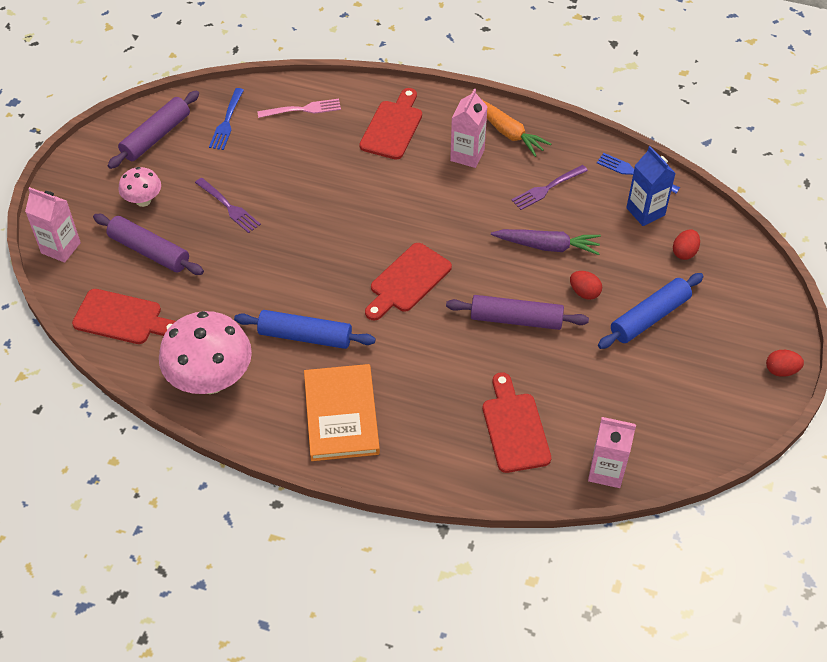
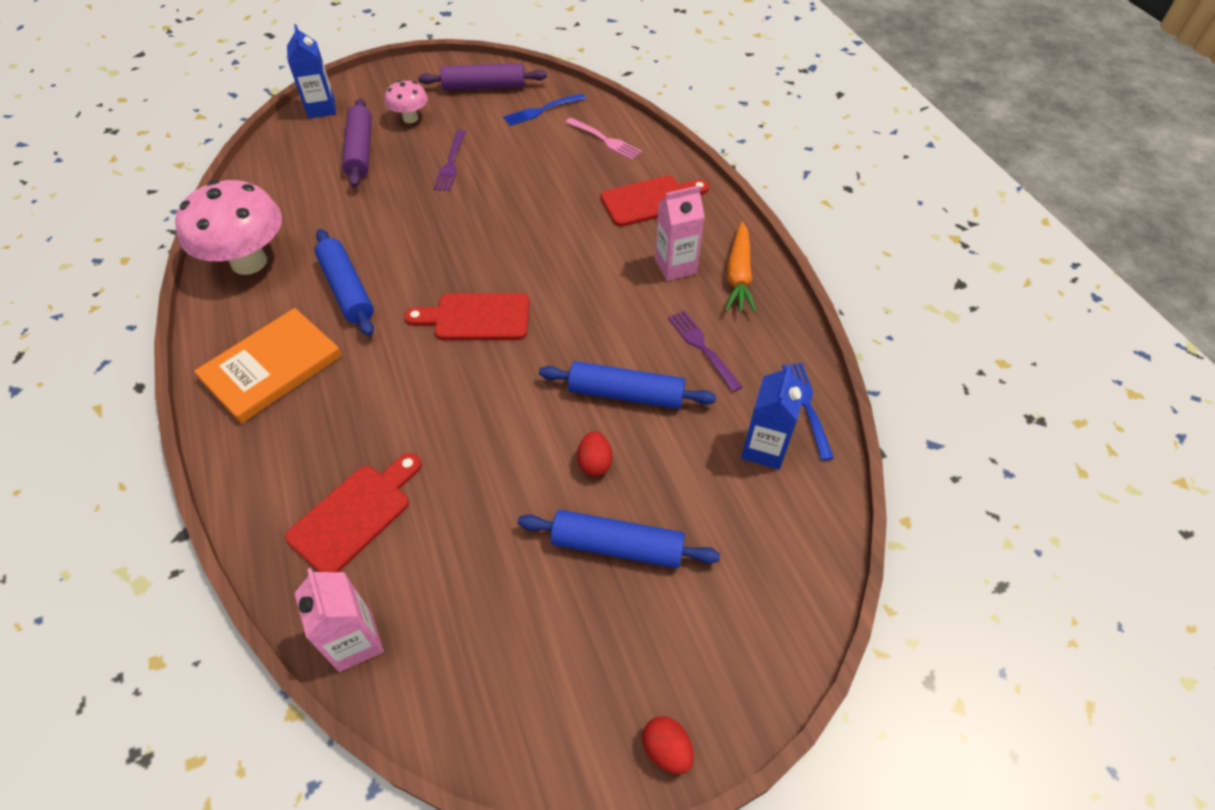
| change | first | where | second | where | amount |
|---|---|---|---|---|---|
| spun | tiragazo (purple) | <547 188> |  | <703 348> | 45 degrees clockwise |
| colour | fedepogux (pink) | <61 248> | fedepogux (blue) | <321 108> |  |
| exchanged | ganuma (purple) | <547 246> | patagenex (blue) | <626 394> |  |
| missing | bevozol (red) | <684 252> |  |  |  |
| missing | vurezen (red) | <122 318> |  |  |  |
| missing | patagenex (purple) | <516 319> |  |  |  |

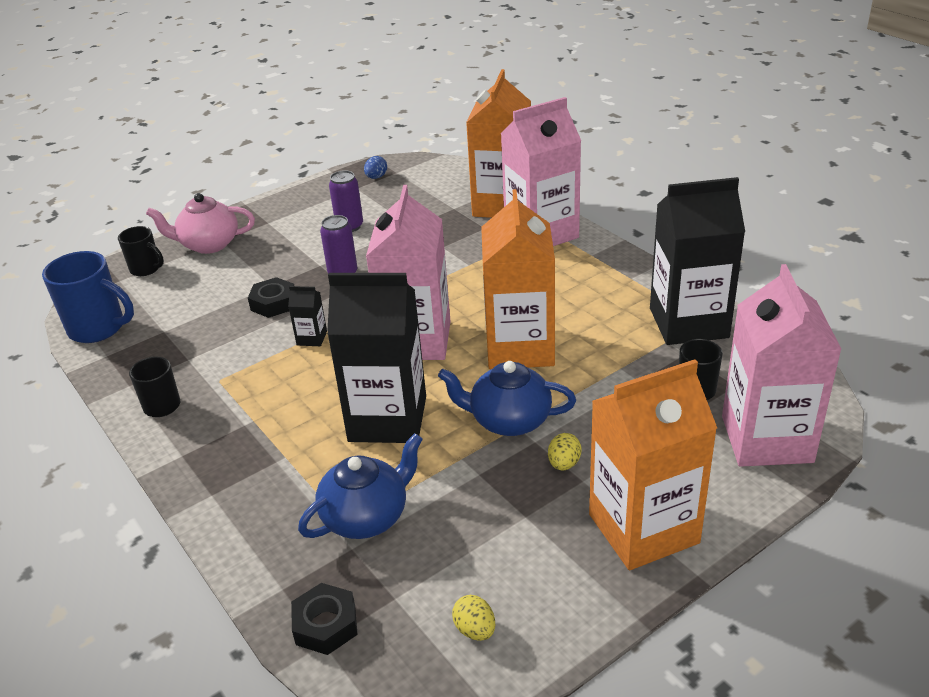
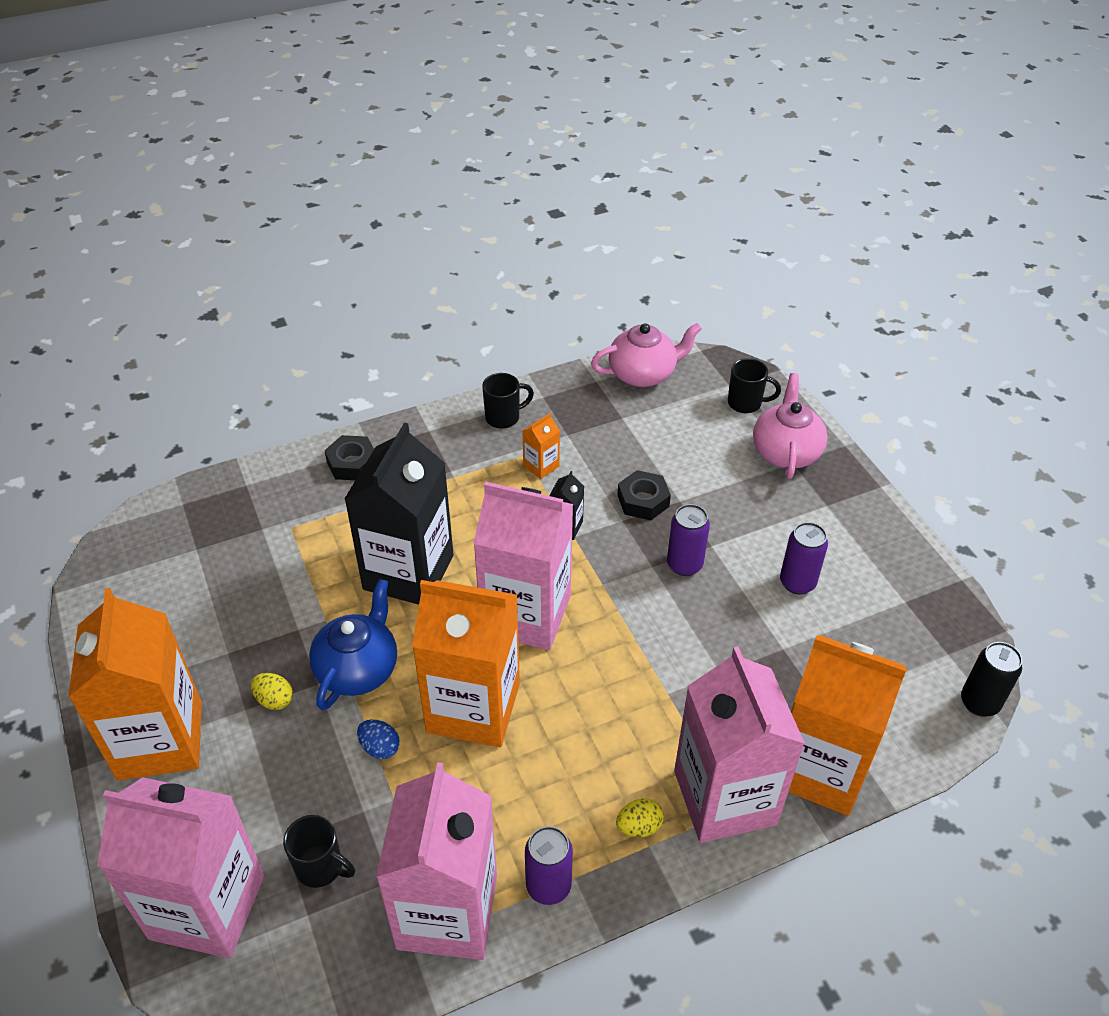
| change | first | where | second | where | amount |
|---|---|---|---|---|---|
| relocated | bevozol (blue) | <376 177> |  | <380 747> |  |
| colour | fedepogux (black) | <688 323> | fedepogux (pink) | <447 911> |  |
| spun | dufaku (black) | <146 269> |  | <746 403> | 120 degrees counterclockwise |
| exchanged | dufaku (blue) | <98 329> | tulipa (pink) | <643 374> |  |
| missing | tulipa (blue) | <366 516> |  |  |  |
| relocated | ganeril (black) | <326 625> |  | <352 463> |  |
| relocated | bevozol (yellow) | <475 630> |  | <639 827> |  |
| appeared |  |  | fedepogux (orange) | <541 466> |  |
| appeared |  |  | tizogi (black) | <979 703> |  |
| appeared |  |  | tizogi (purple) | <548 886> |  |

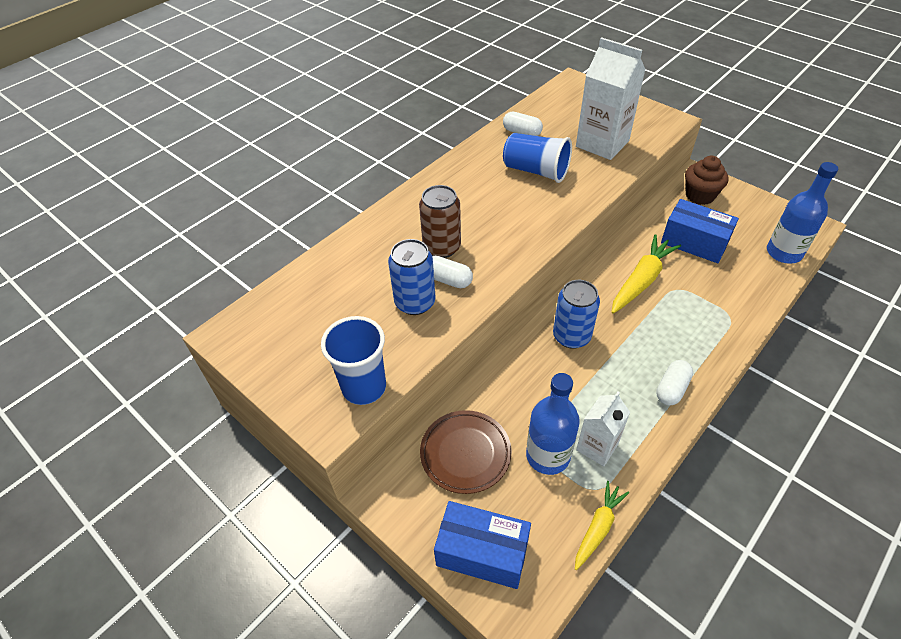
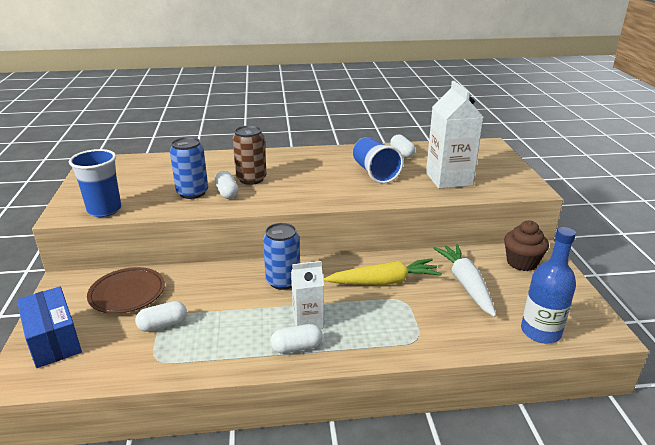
| change | first | where | second | where | amount |
|---|---|---|---|---|---|
| exchanged | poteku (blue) | <694 242> | ganuma (white) | <466 284> |  |
| exchanged | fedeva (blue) | <548 455> | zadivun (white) | <163 325> |  |
| relocated | fedepogux (white) | <597 447> |  | <308 321> |  |
| missing | ganuma (yellow) | <598 528> |  |  |  |

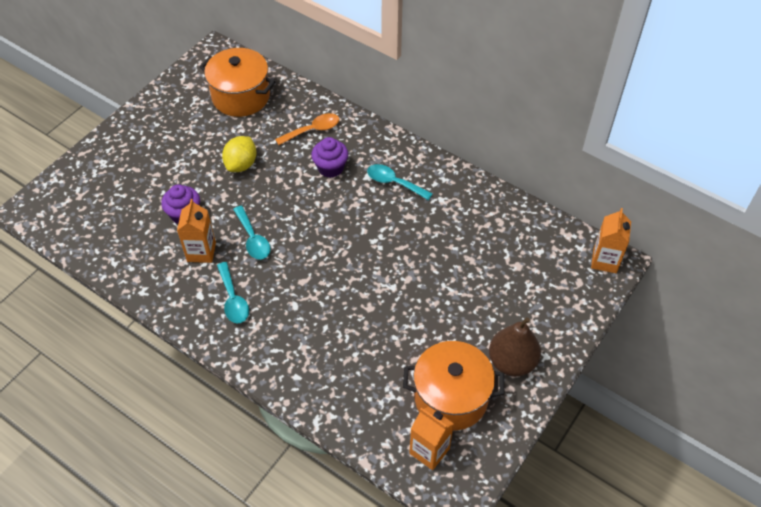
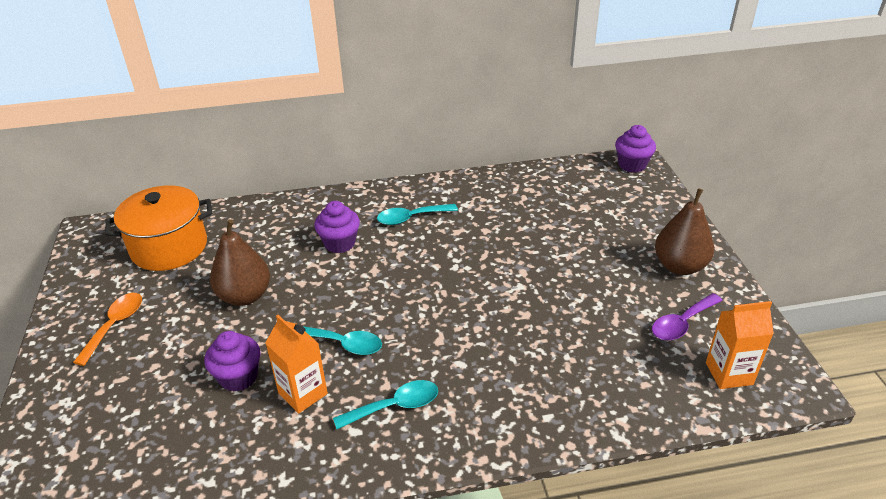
| change | first | where | second | where | amount |
|---|---|---|---|---|---|
| relocated | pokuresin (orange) | <313 130> |  | <115 325> |  |
| exchanged | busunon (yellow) | <241 164> | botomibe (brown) | <245 296> |  |
| exchanged | fedepogux (orange) | <605 260> | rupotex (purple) | <632 165> |  |
| spun | pokuresin (turquoise) | <233 299> |  | <395 406> | 45 degrees counterclockwise |
| exchanged | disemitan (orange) | <451 397> | pokuresin (purple) | <681 323> |  |

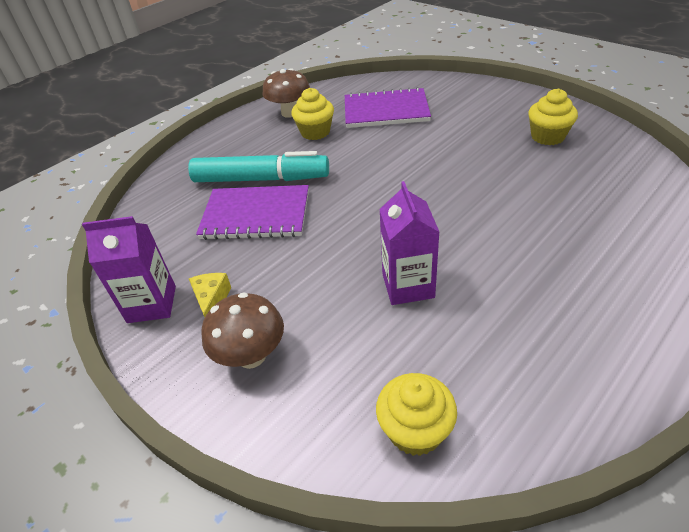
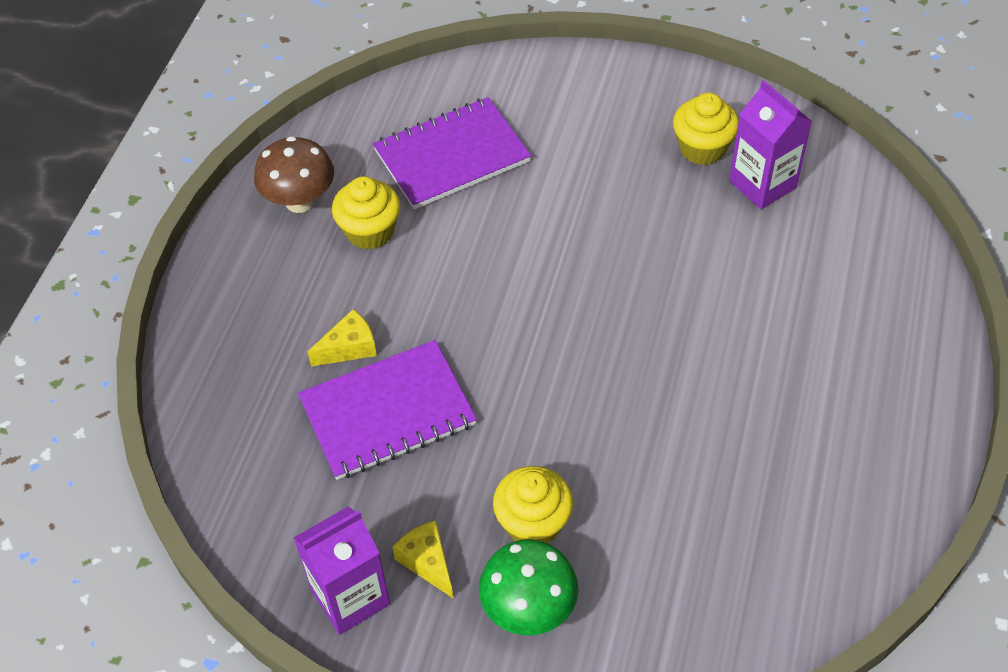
| change | first | where | second | where | amount |
|---|---|---|---|---|---|
| exchanged | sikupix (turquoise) | <261 179> | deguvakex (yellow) | <349 348> |  |
| relocated | fedepogux (purple) | <408 285> |  | <762 184> |  |
| colour | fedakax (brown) | <251 356> | fedakax (green) | <528 609> |  |
| relocated | rupotex (yellow) | <415 430> |  | <533 523> |  |

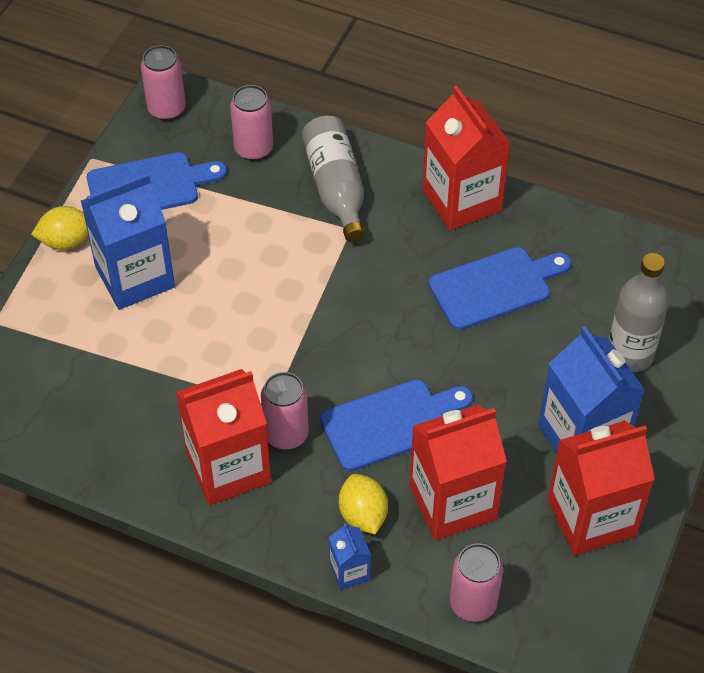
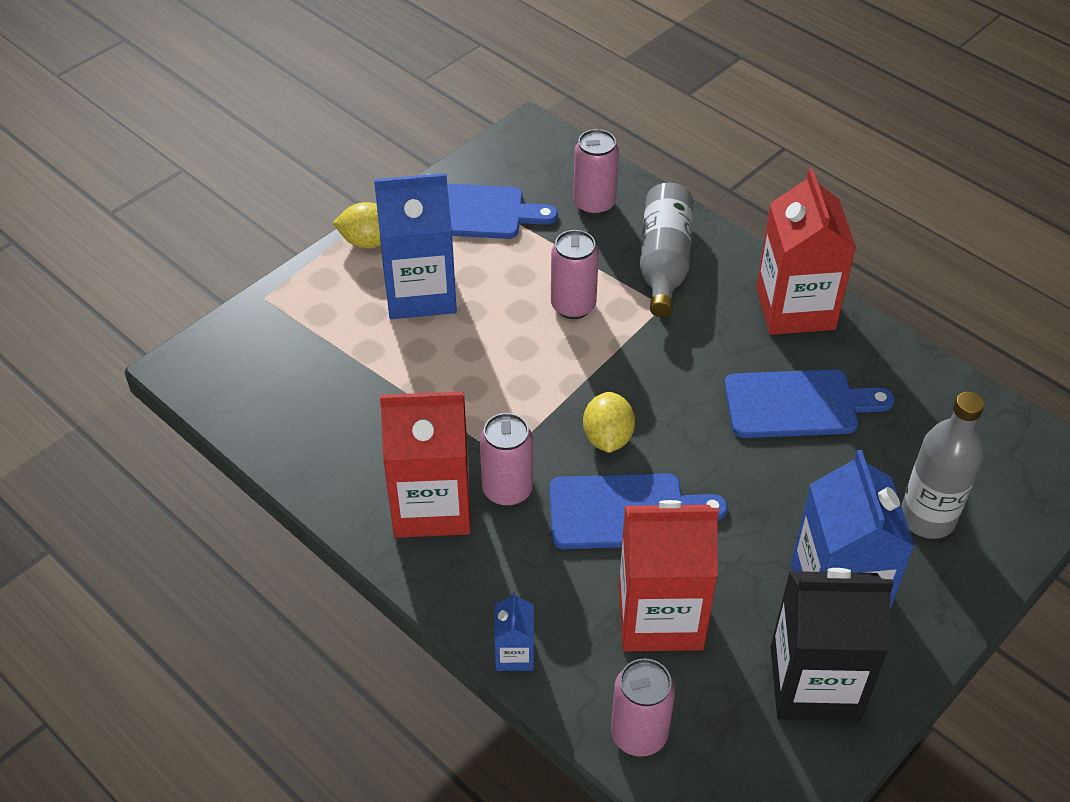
| change | first | where | second | where | amount |
|---|---|---|---|---|---|
| relocated | tizogi (pink) | <166 109> |  | <573 306> |  |
| colour | fedepogux (red) | <591 518> | fedepogux (black) | <814 683> |  |
| relocated | busunon (yellow) | <363 515> |  | <607 438> |  |

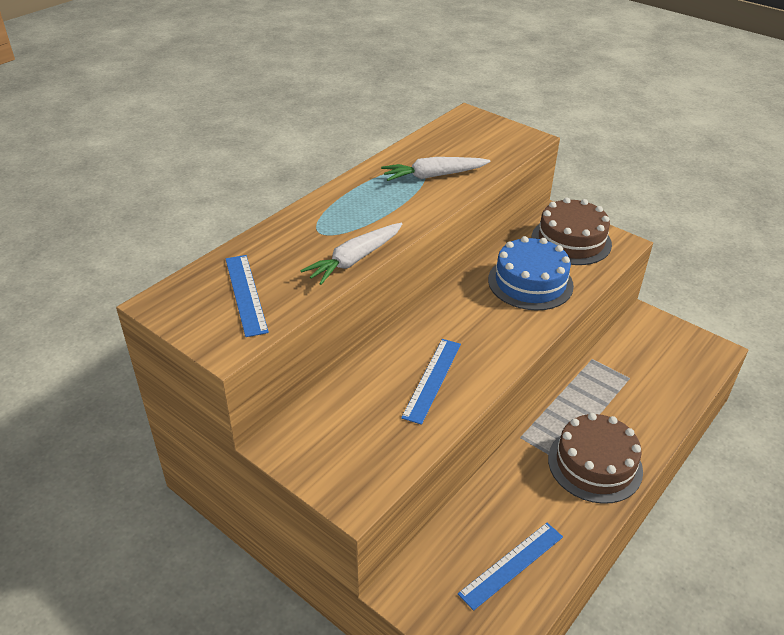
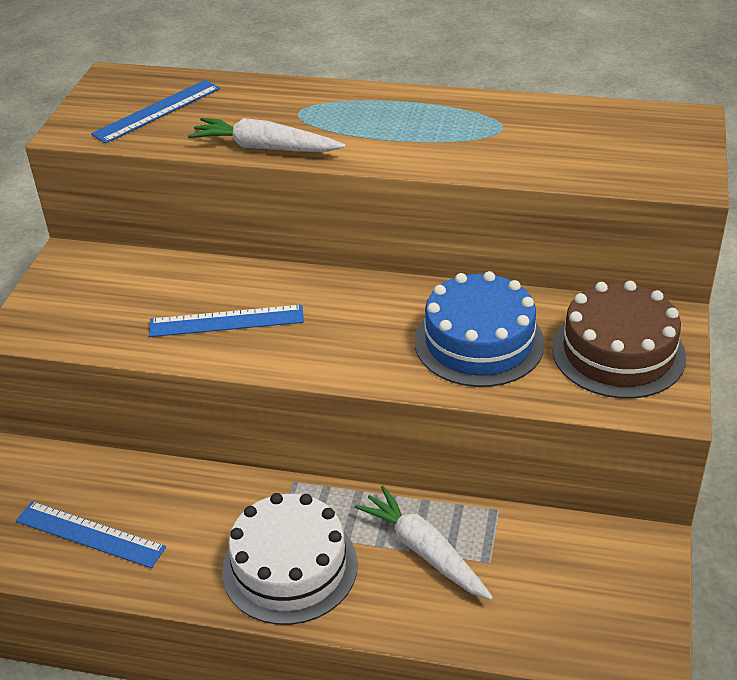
| change | first | where | second | where | amount |
|---|---|---|---|---|---|
| relocated | ganuma (white) | <433 176> |  | <424 551> |  |
| colour | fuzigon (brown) | <595 464> | fuzigon (white) | <290 567> |  |

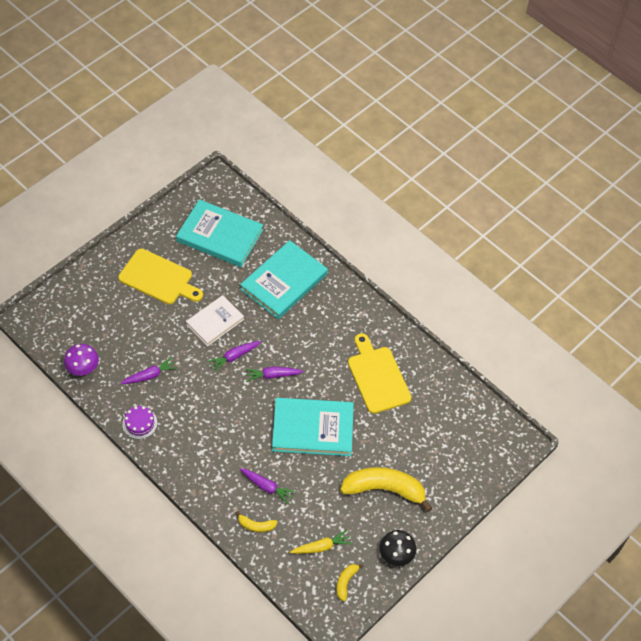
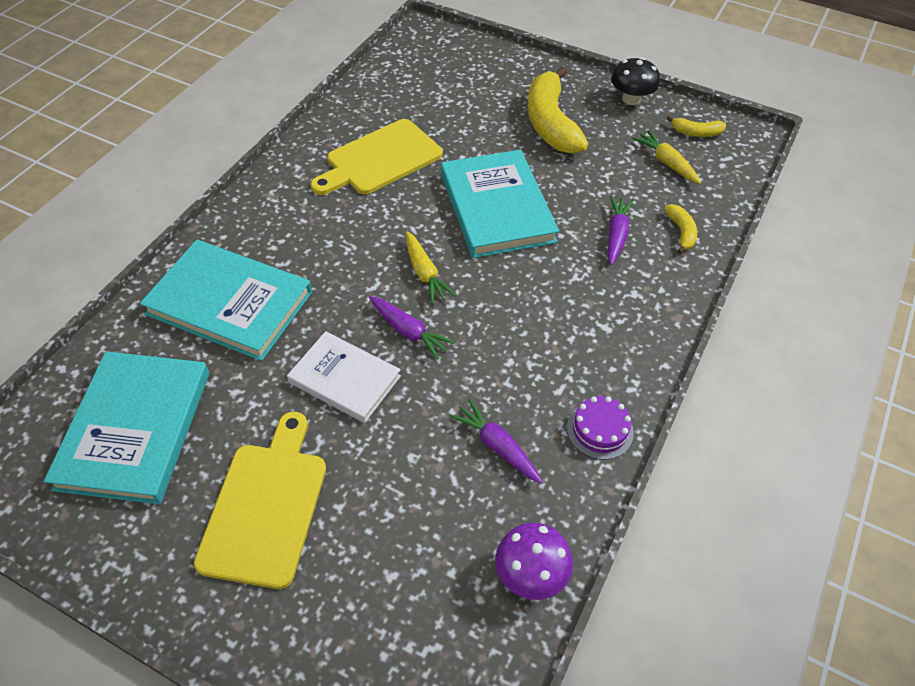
| change | first | where | second | where | amount |
|---|---|---|---|---|---|
| colour | ganuma (purple) | <273 375> | ganuma (yellow) | <424 273> |  |

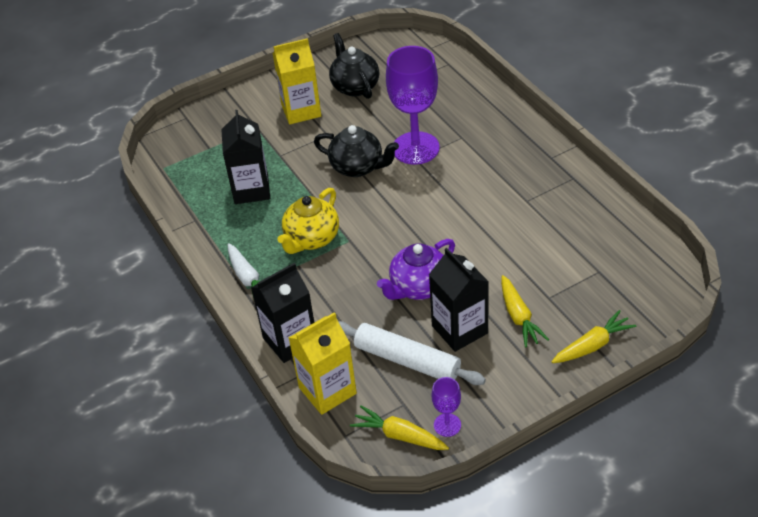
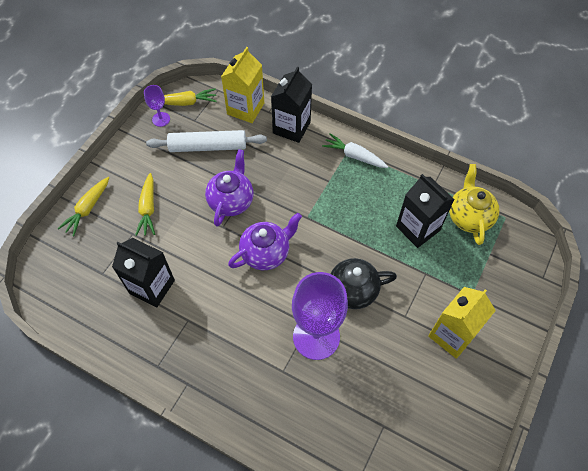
| change | first | where | second | where | amount |
|---|---|---|---|---|---|
| missing | tulipa (black) | <355 86> |  |  |  |
| relocated | tulipa (yellow) | <311 239> |  | <469 217> |  |
| relocated | fedepogux (black) | <459 329> |  | <152 287> |  |
| spun | ganuma (yellow) | <518 317> |  | <148 208> | 135 degrees counterclockwise |
| appeared |  |  | tulipa (purple) | <266 253> |  |

